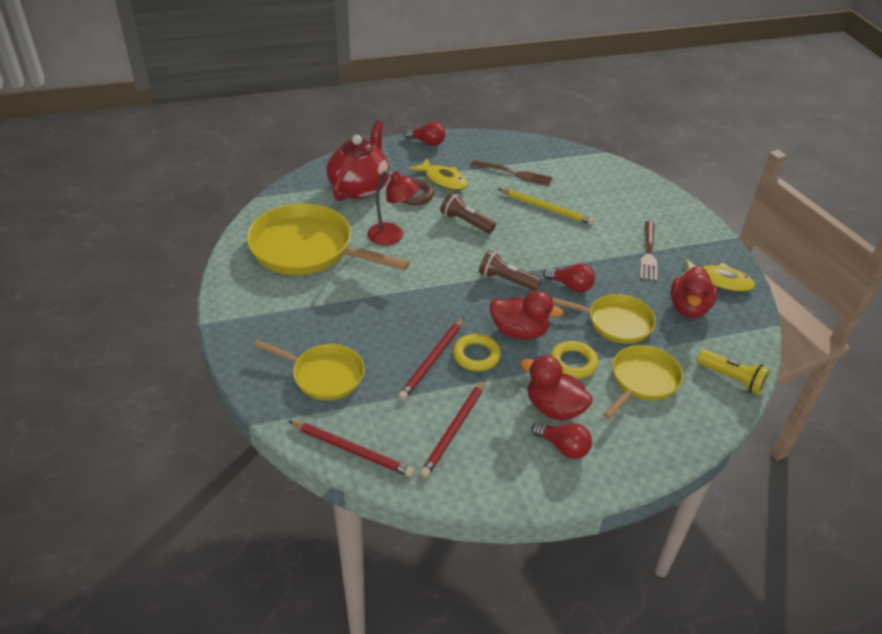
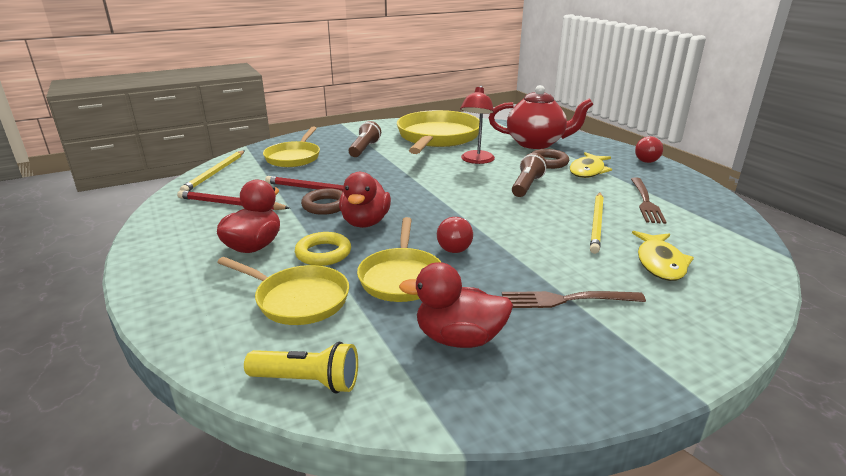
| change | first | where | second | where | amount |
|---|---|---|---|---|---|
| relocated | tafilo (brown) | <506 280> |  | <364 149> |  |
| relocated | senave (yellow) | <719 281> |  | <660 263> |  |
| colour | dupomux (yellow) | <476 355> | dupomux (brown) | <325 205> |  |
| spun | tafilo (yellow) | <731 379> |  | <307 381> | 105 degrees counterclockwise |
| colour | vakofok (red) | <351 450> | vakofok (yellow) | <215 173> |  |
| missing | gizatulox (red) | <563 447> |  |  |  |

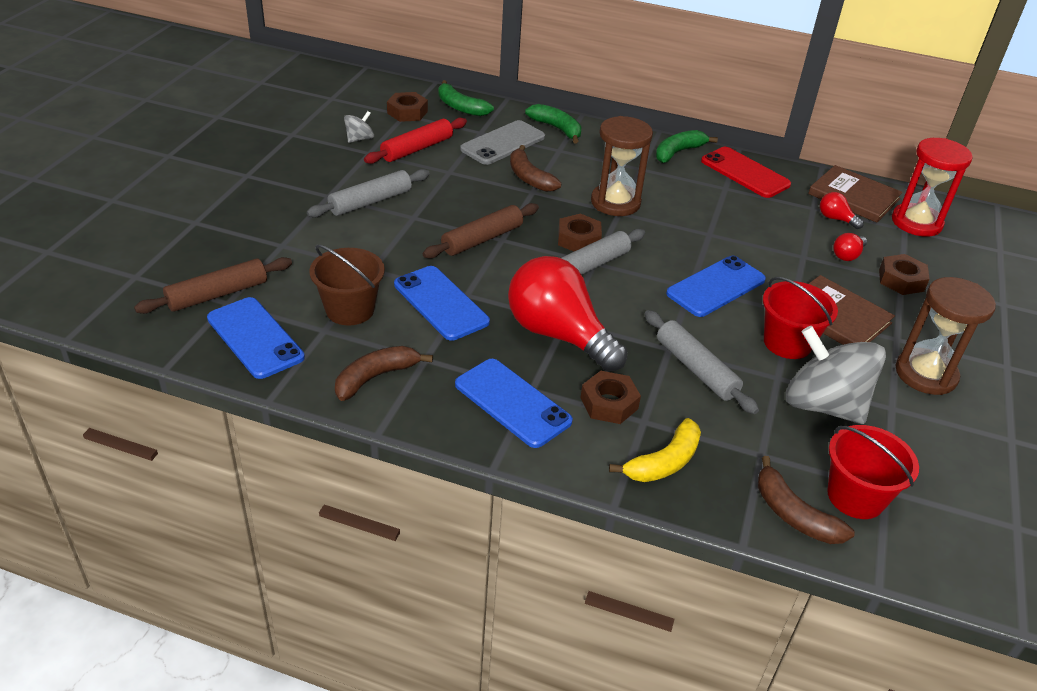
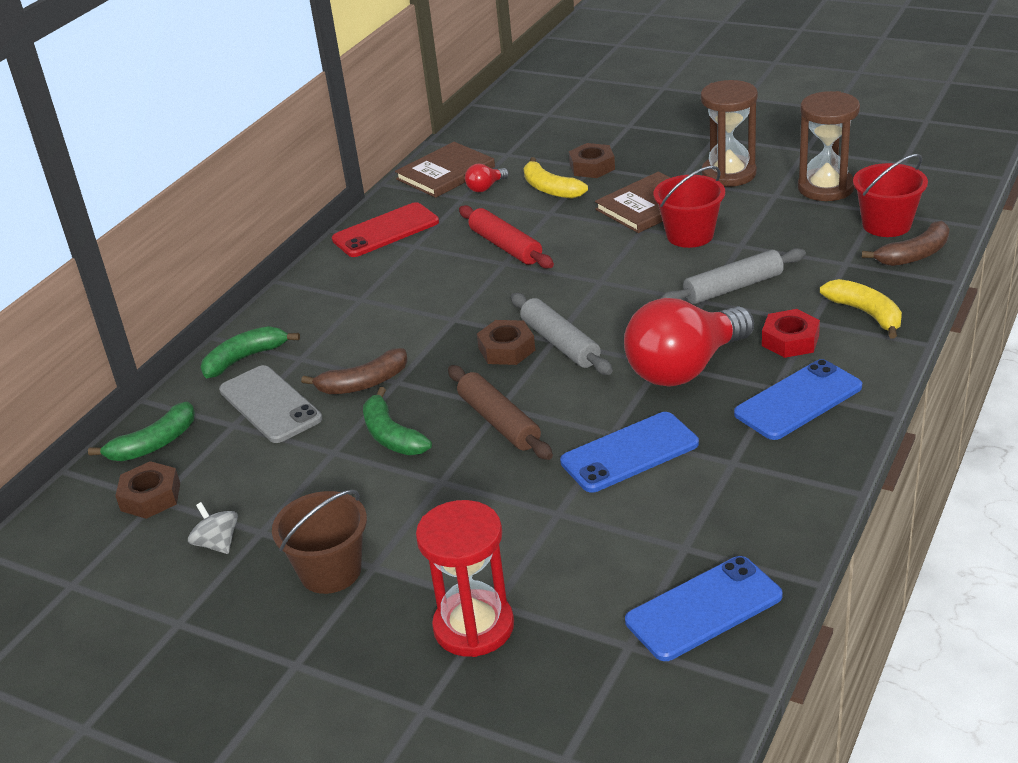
| change | first | where | second | where | amount |
|---|---|---|---|---|---|
| relocated | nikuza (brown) | <615 202> |  | <826 188> |  |
| relocated | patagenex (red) | <417 149> |  | <505 246> |  |
| relocated | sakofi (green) | <678 152> |  | <391 435> |  |
| relocated | nikuza (red) | <916 222> |  | <473 627> |  |
| missing | patagenex (grey) | <370 202> |  |  |  |
| exchanged | gizatulox (red) | <847 255> | sakofi (yellow) | <550 189> |  |
| relocated | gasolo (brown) | <350 310> |  | <330 571> |  |
| missing | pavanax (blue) | <716 287> |  |  |  |
| missing | patagenex (brown) | <217 294> |  |  |  |
| missing | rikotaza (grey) | <823 405> |  |  |  |
| missing | sakofi (brown) | <376 377> |  |  |  |
| colour | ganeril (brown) | <609 403> | ganeril (red) | <790 340> |  |

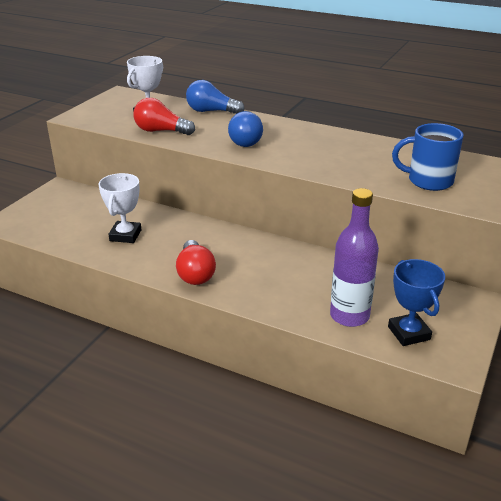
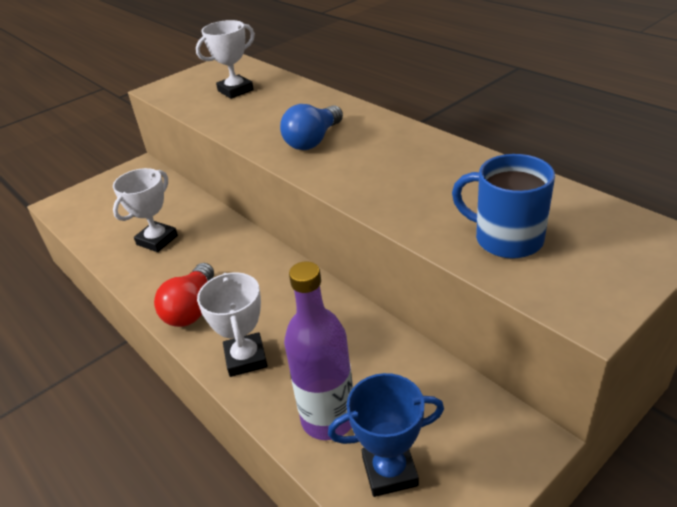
| change | first | where | second | where | amount |
|---|---|---|---|---|---|
| missing | gizatulox (blue) | <211 111> |  |  |  |
| missing | gizatulox (red) | <161 131> |  |  |  |
| spun | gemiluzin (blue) | <409 333> |  | <389 471> | 75 degrees clockwise |
| appeared |  |  | gemiluzin (white) | <246 358> |  |

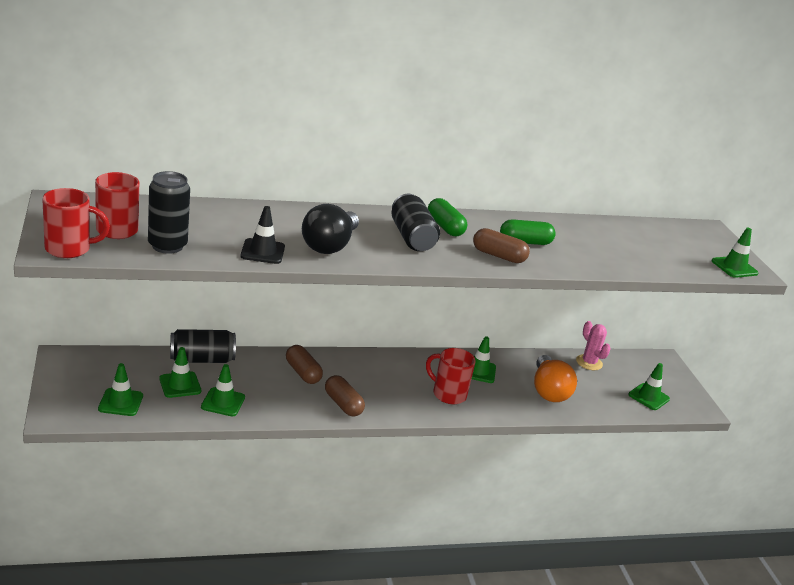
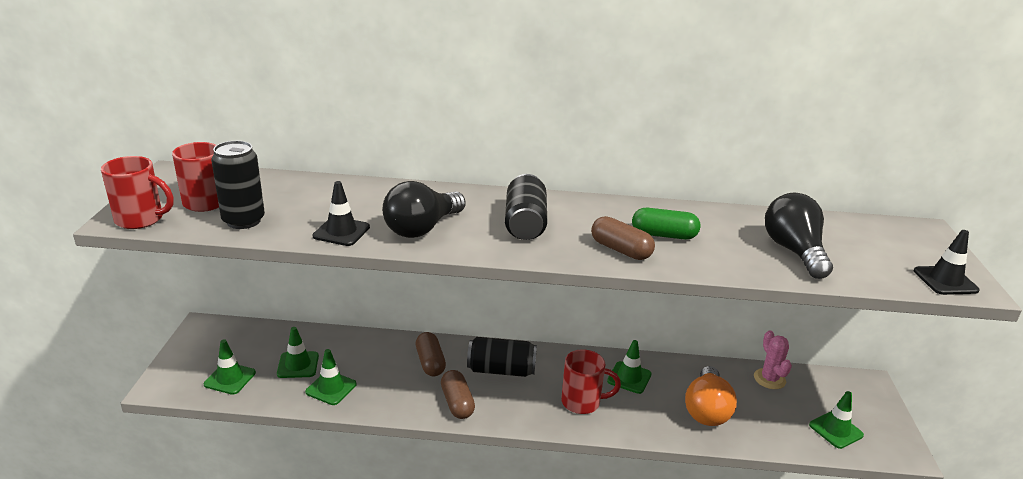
| change | first | where | second | where | amount |
|---|---|---|---|---|---|
| missing | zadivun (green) | <445 227> |  |  |  |
| colour | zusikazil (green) | <734 267> | zusikazil (black) | <945 281> |  |
| relocated | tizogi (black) | <202 359> |  | <501 370> |  |
| spun | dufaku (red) | <448 394> |  | <582 402> | 135 degrees clockwise |
| appeared |  |  | gizatulox (black) | <794 251> |  |

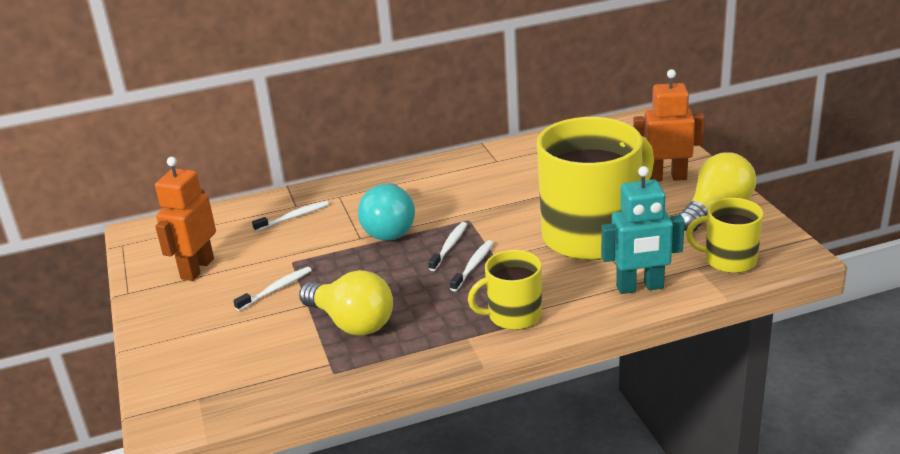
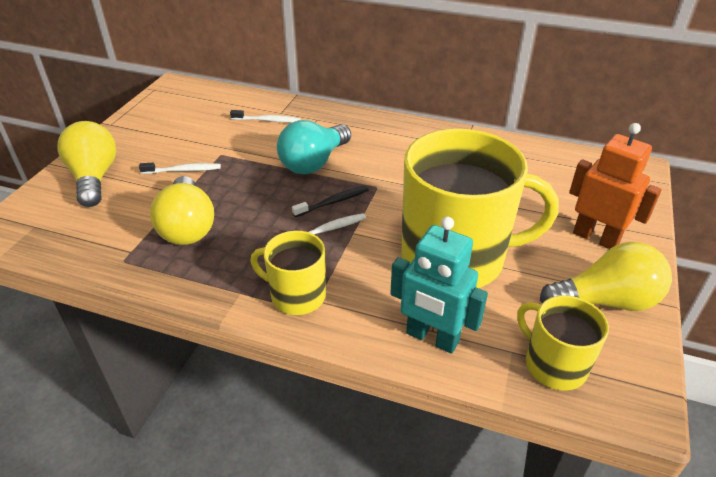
| change | first | where | second | where | amount |
|---|---|---|---|---|---|
| missing | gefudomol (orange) | <197 269> |  |  |  |
| colour | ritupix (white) | <449 246> | ritupix (black) | <333 202> |  |
| appeared |  |  | gizatulox (yellow) | <94 178> |  |

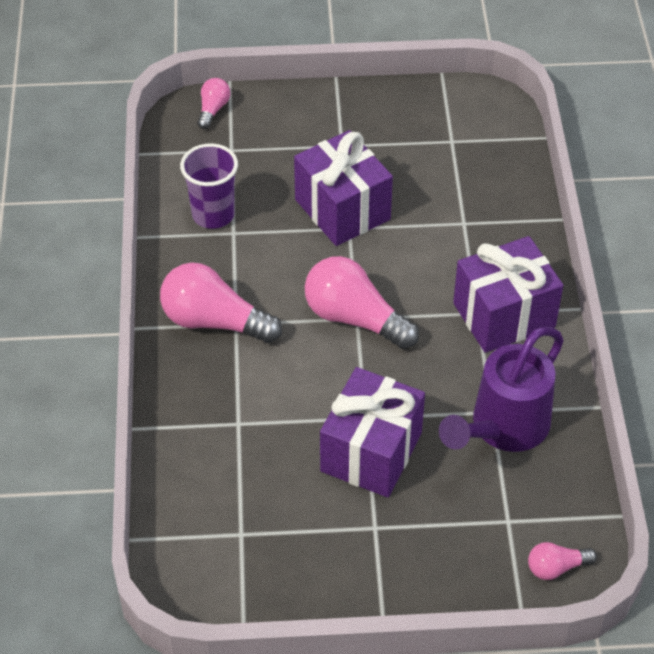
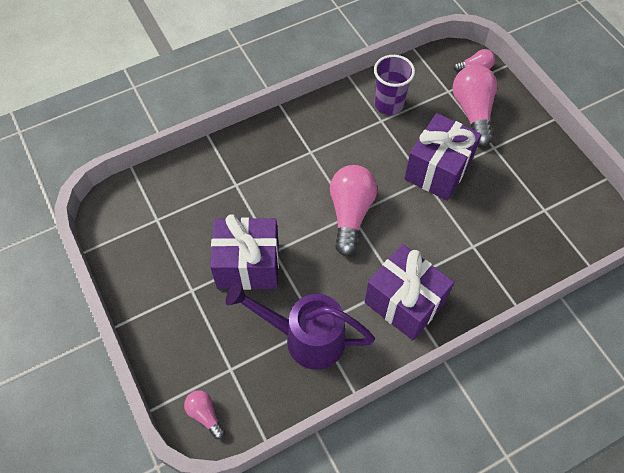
| change | first | where | second | where | amount |
|---|---|---|---|---|---|
| relocated | gizatulox (pink) | <214 321> |  | <472 112> |  |

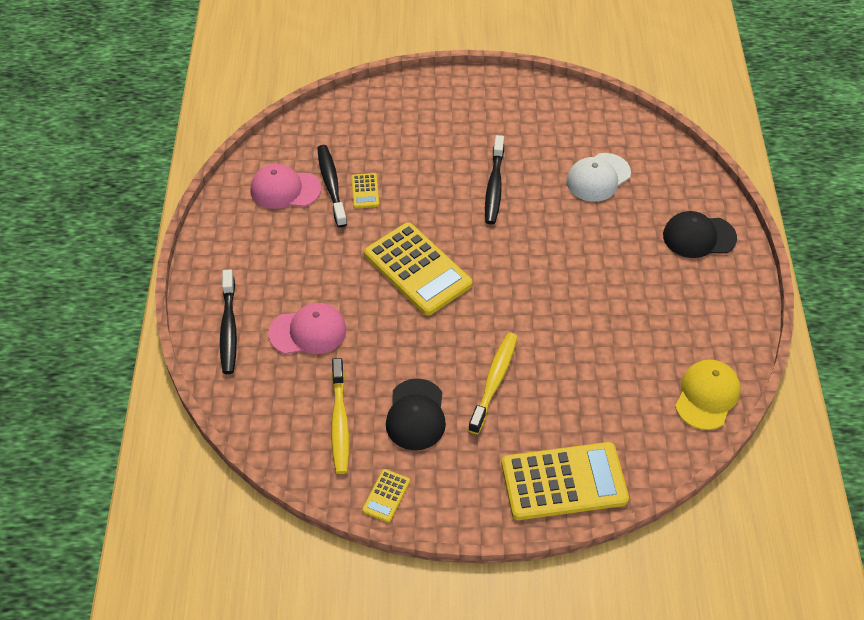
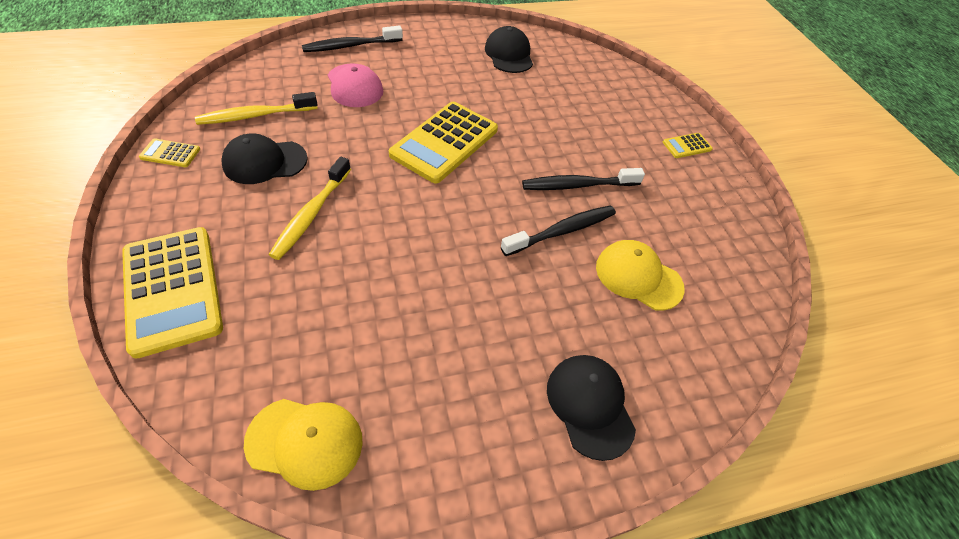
| change | first | where | second | where | amount |
|---|---|---|---|---|---|
| relocated | ritupix (black) | <331 185> |  | <562 231> |  |
| colour | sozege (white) | <598 177> | sozege (yellow) | <638 277> |  |
| colour | sozege (pink) | <285 189> | sozege (black) | <509 54> |  |
| relocated | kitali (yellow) | <365 191> |  | <687 146> |  |
| spun | ritupix (yellow) | <494 381> |  | <311 214> | 105 degrees clockwise |

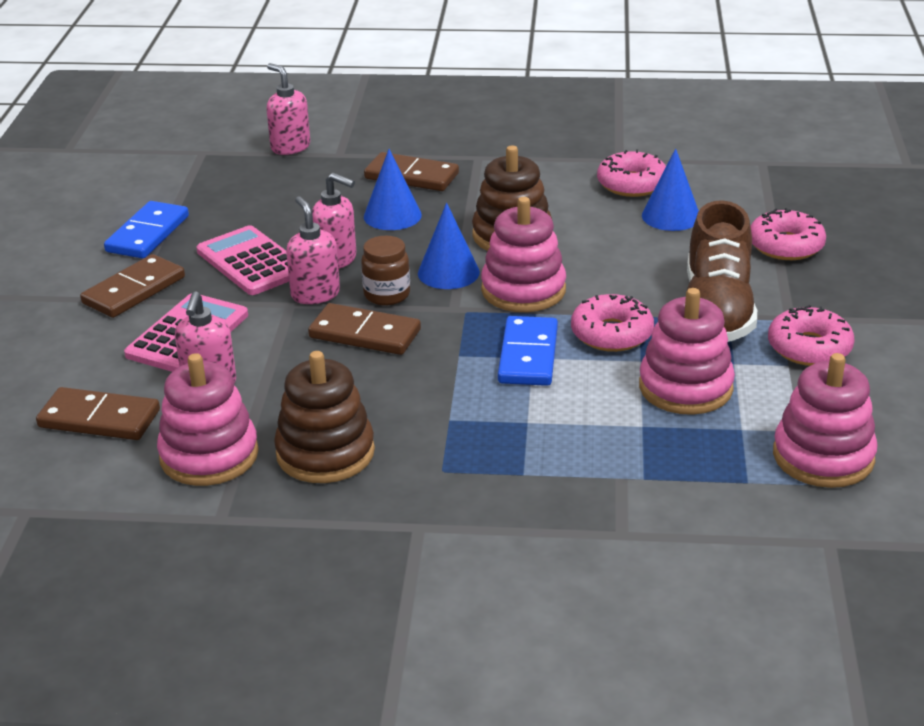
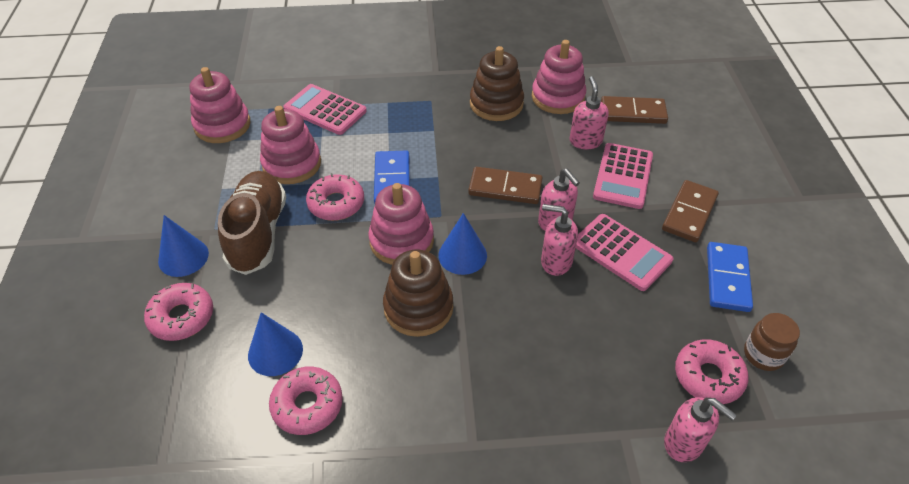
| change | first | where | second | where | amount |
|---|---|---|---|---|---|
| relocated | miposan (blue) | <392 215> |  | <183 257> |  |
| missing | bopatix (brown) | <411 176> |  |  |  |
| relocated | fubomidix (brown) | <387 295> |  | <763 355> |  |
| relocated | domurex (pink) | <809 348> |  | <708 377> |  |
| appeared |  |  | kitali (pink) | <325 110> |  |

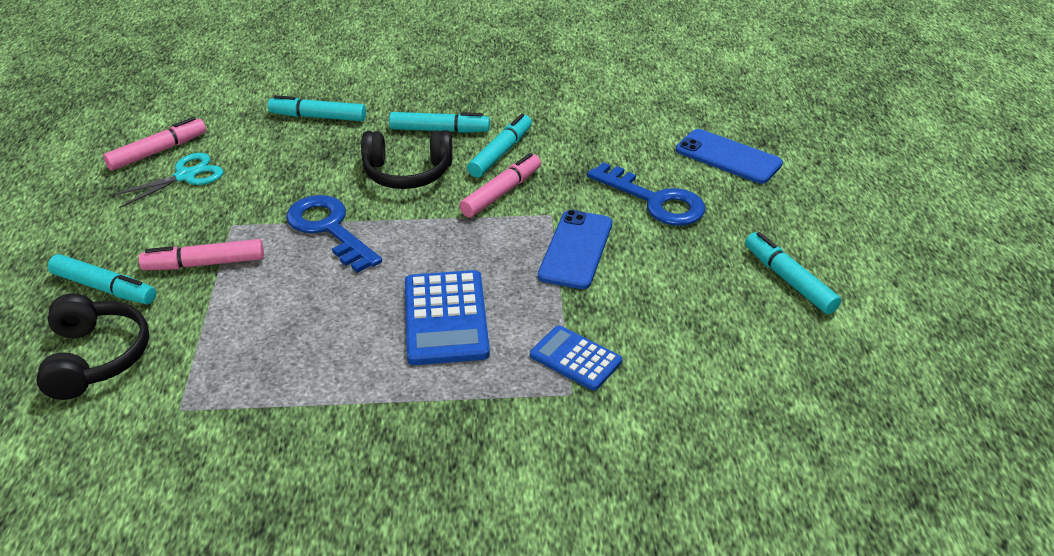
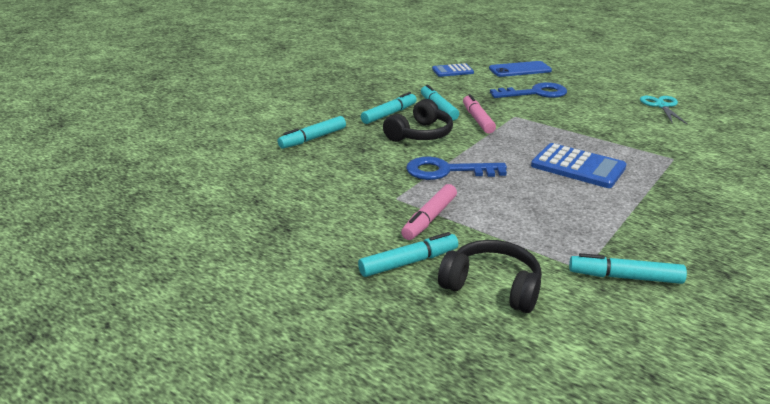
| change | first | where | second | where | amount |
|---|---|---|---|---|---|
| missing | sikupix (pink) | <157 152> |  |  |  |
| relocated | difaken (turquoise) | <186 176> |  | <661 106> |  |
| missing | pavanax (blue) | <576 249> |  |  |  |
| relocated | sikupix (turquoise) | <789 280> |  | <625 277> |  |
| relocated | kitali (blue) | <575 358> |  | <452 71> |  |

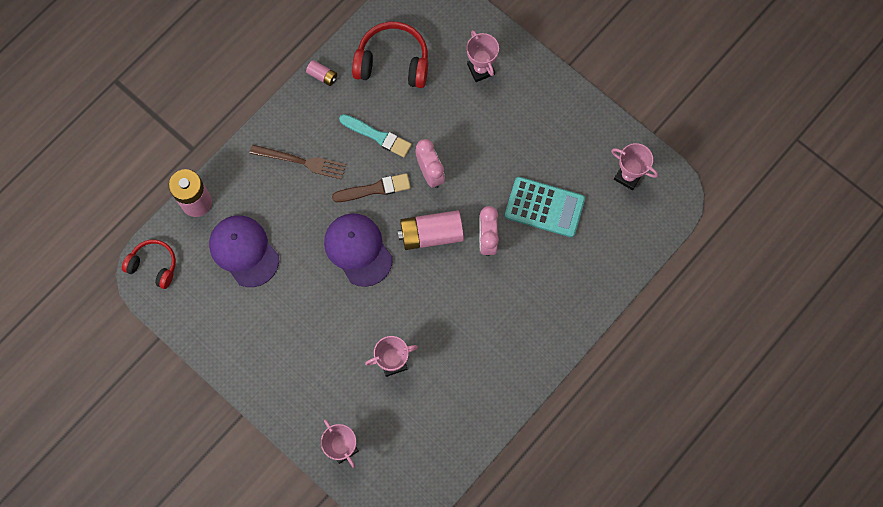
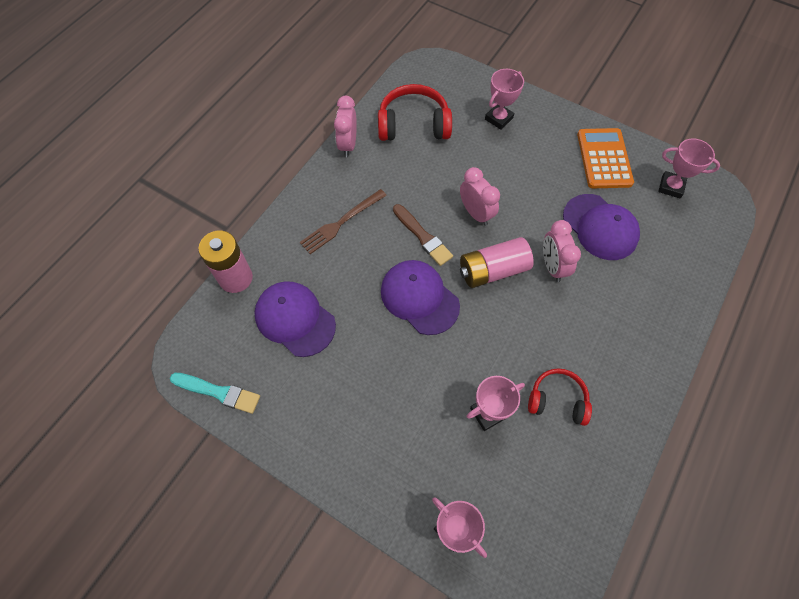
| change | first | where | second | where | amount |
|---|---|---|---|---|---|
| spun | gemiluzin (pink) | <481 69> |  | <498 118> | 75 degrees clockwise |
| exchanged | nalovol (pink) | <322 76> | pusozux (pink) | <348 145> |  |
| relocated | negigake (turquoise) | <377 136> |  | <218 392> |  |
| spun | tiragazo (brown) | <301 161> |  | <341 222> | 135 degrees clockwise |
| spun | negigake (brown) | <374 189> |  | <422 236> | 75 degrees clockwise |
| exchanged | kitali (turquoise) | <544 207> | sozege (purple) | <600 227> |  |
| relocated | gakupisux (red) | <153 265> |  | <557 400> |  |
| appeared |  |  | kitali (orange) | <604 159> |  |

